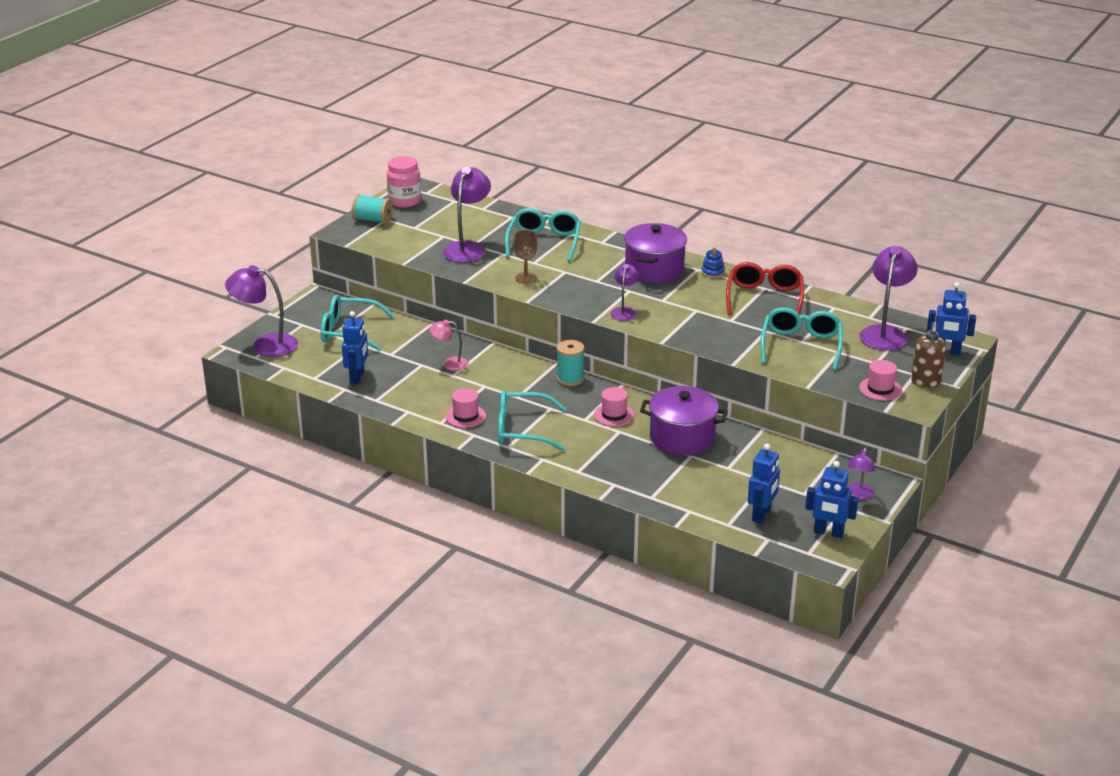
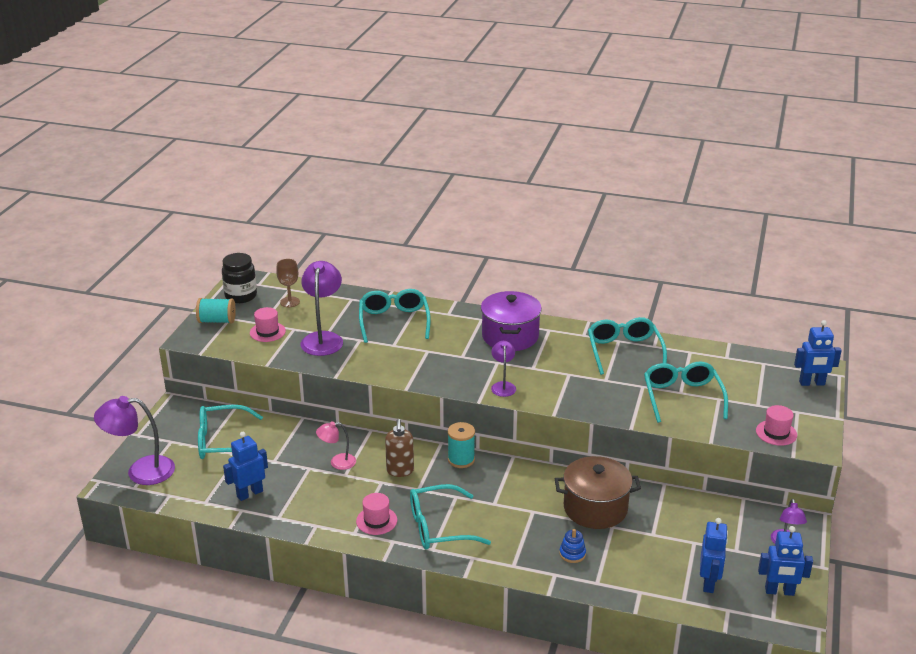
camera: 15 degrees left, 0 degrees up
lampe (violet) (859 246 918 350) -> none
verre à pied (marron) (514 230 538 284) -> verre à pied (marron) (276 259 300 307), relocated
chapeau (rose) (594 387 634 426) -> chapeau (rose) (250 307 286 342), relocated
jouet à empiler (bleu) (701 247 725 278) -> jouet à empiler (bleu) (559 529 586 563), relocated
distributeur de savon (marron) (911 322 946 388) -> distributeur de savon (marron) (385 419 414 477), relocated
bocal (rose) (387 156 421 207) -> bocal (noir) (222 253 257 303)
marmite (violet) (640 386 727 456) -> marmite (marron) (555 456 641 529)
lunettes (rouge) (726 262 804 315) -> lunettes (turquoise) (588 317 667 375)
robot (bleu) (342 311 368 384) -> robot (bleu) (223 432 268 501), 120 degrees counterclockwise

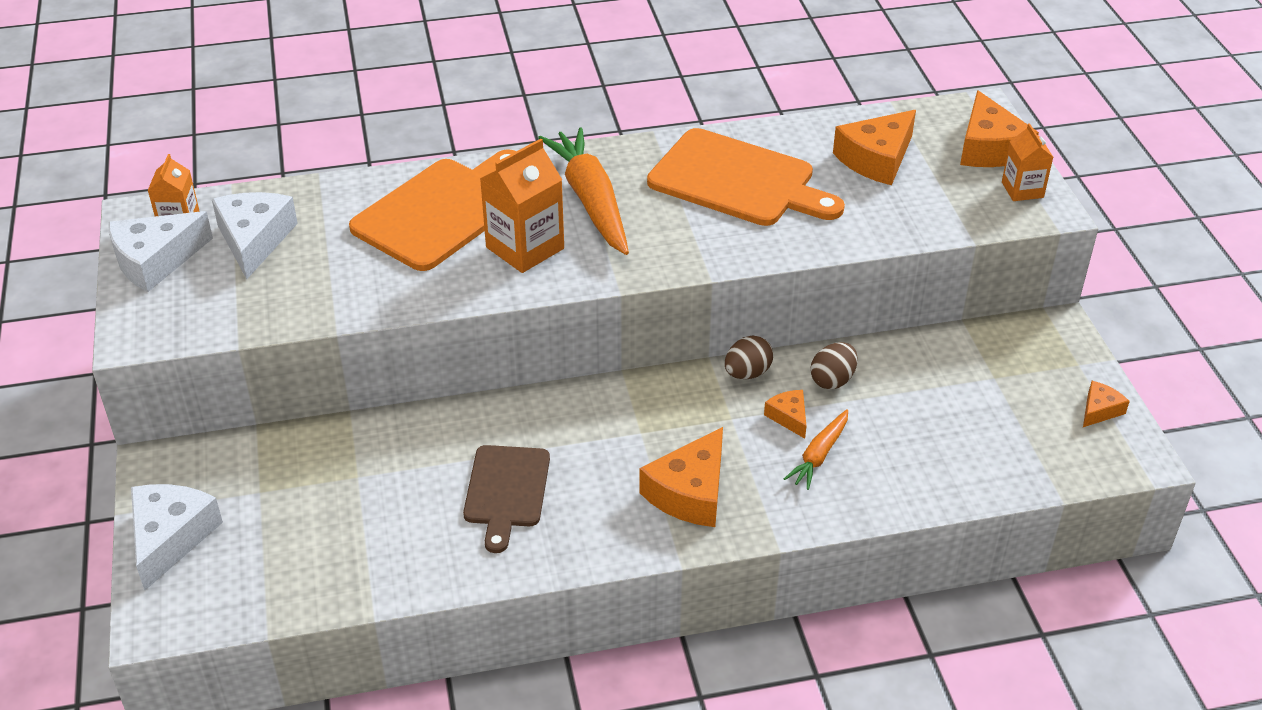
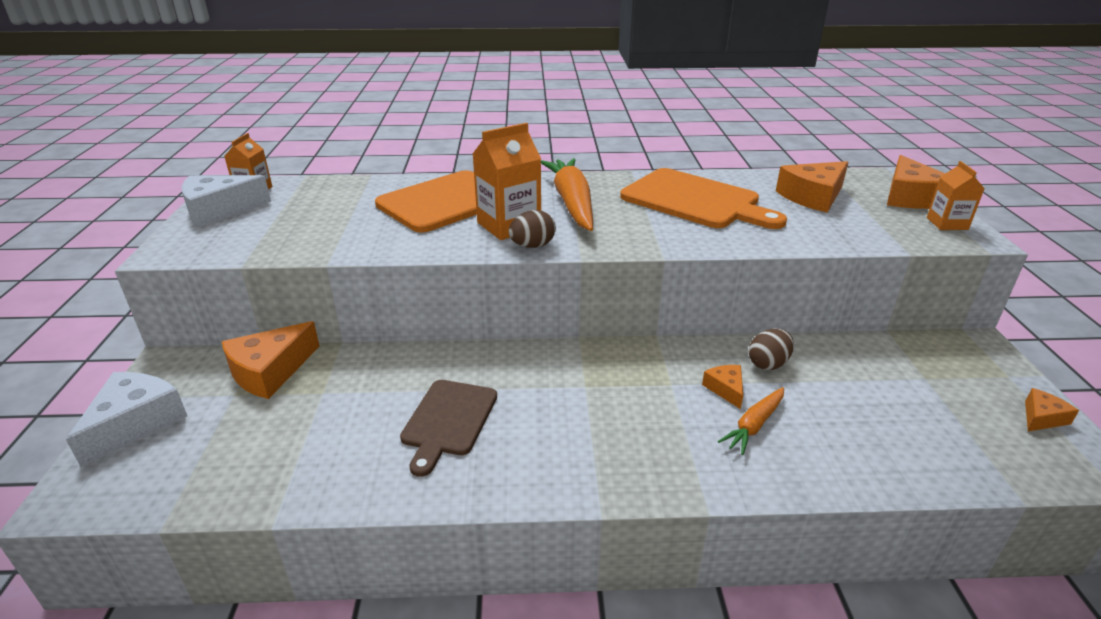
camera: 10 degrees right, 10 degrees down
fromage (blanc) (212 192 298 279) -> none
fromage (orange) (639 427 723 527) -> fromage (orange) (222 321 320 399), relocated
œuf (marron) (725 335 773 379) -> œuf (marron) (509 210 556 248), relocated

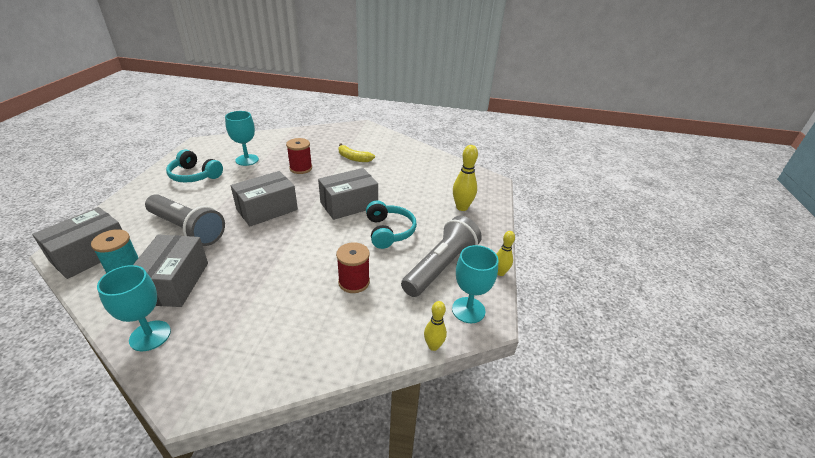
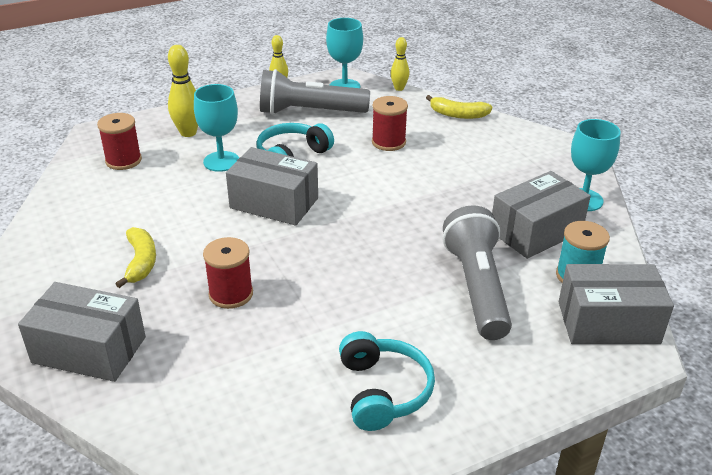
camera: 125 degrees left, 0 degrees up
none -> bobine (rouge) (97 113 142 170)
none -> banane (jaune) (426 95 492 119)
verre à pied (turquoise) (225 111 259 166) -> verre à pied (turquoise) (194 84 239 172), relocated
boîte (gris) (231 171 298 226) -> boîte (gris) (18 282 146 382), relocated

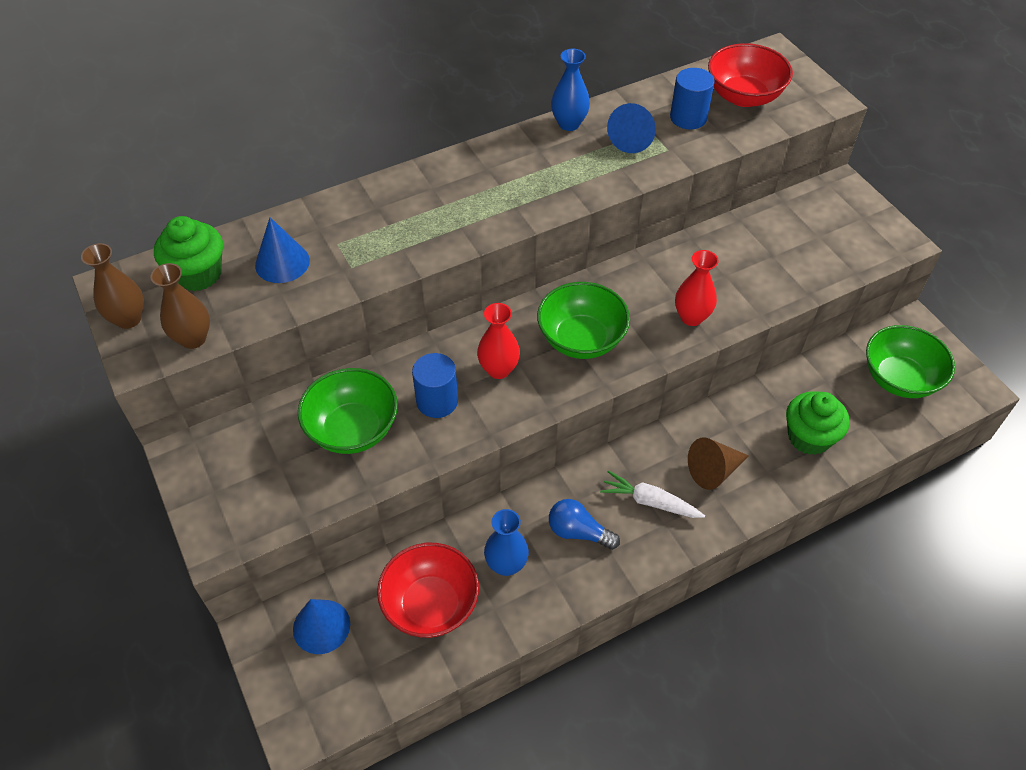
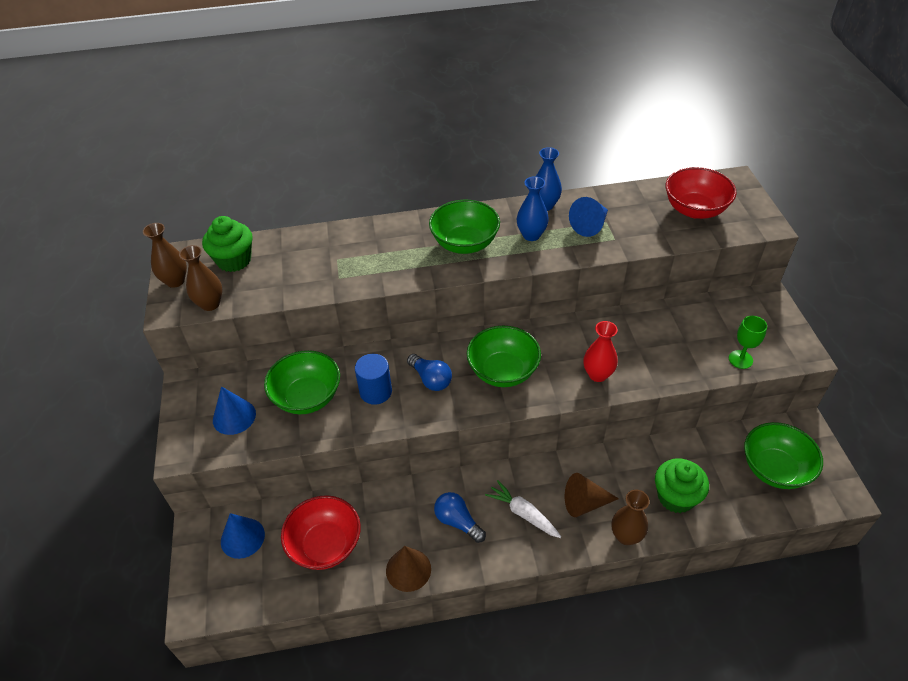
camera: 20 degrees right, 5 degrees down
cylindre (bleu) (670 68 715 129) -> none
none -> cône (marron) (386 546 431 592)
none -> bol (vert) (429 200 500 254)
none -> vase (marron) (611 490 650 545)
none -> verre à pied (vert) (729 316 767 369)
cône (bleu) (255 217 310 283) -> cône (bleu) (213 386 256 435), relocated
vase (bleu) (484 509 529 576) -> vase (bleu) (517 176 549 241), relocated
vase (rouge) (477 303 520 379) -> ampoule (bleu) (407 354 452 391)

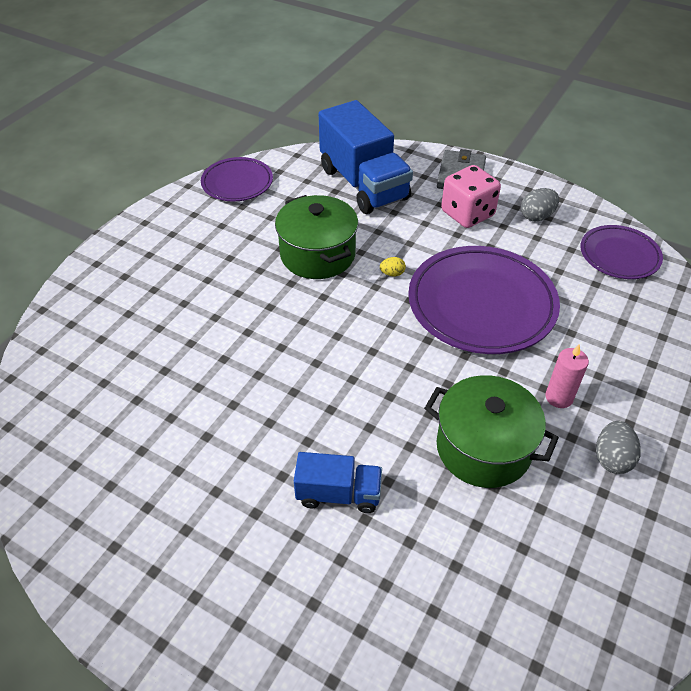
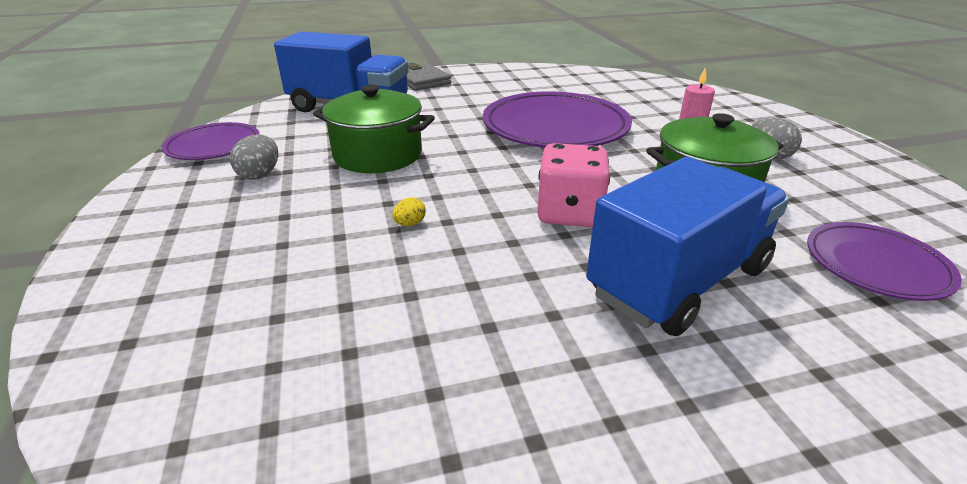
camera: 45 degrees left, 15 degrees down
œuf (jaune) (380 257 406 276) -> œuf (jaune) (393 197 426 226), relocated
dé (rose) (441 165 501 228) -> dé (rose) (537 143 610 227), relocated
œuf (gris) (521 188 559 221) -> œuf (gris) (230 135 278 180), relocated
assiette (violet) (580 225 663 279) -> assiette (violet) (807 222 962 301), relocated
camion (bleu) (294 452 382 513) -> camion (bleu) (586 157 789 336), x1.90

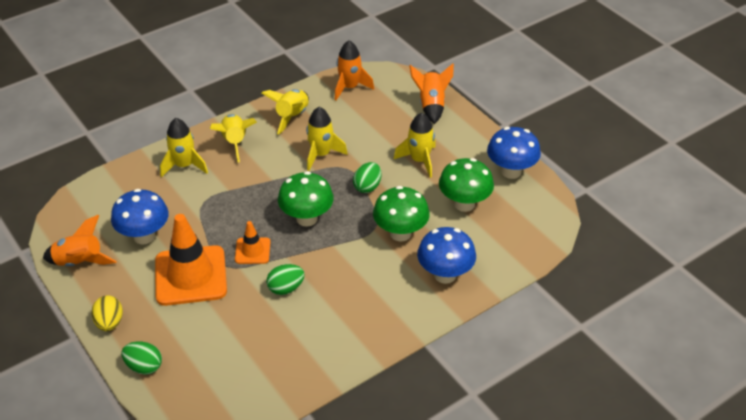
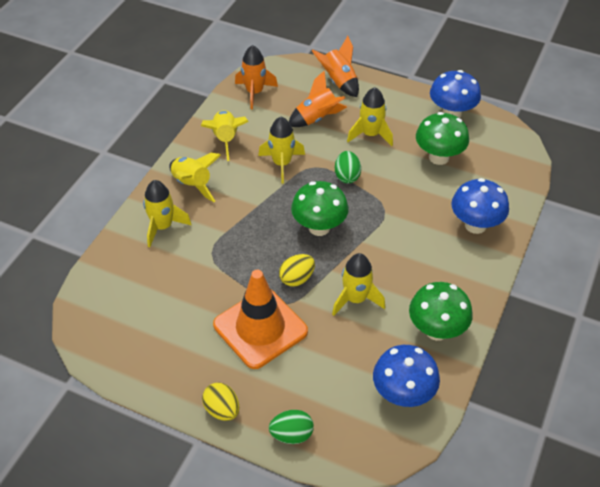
camera: 30 degrees left, 5 degrees up
fusée (orange) (43 215 117 266) -> fusée (orange) (289 70 347 127), relocated
champignon (bleu) (111 189 169 245) -> champignon (bleu) (373 345 440 407), relocated
champignon (vert) (373 186 430 242) -> champignon (vert) (409 282 473 341), relocated
cône de chantier (orange) (235 221 271 264) -> œuf (jaune) (279 254 315 287)
œuf (vert) (266 264 305 295) -> fusée (jaune) (332 253 385 316)

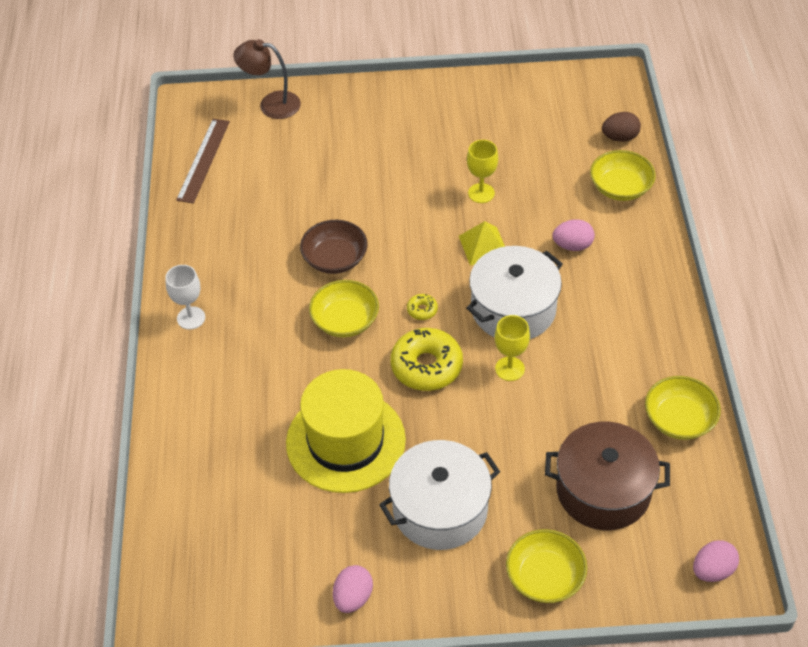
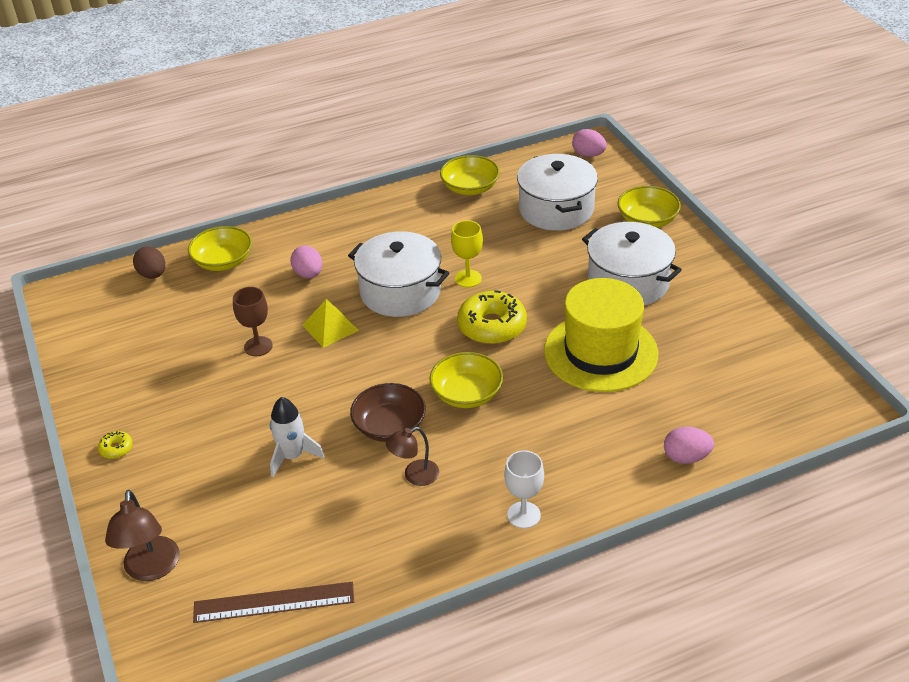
camera: 110 degrees left, 10 degrees down
none -> fusée (blanc) (270 397 325 477)
none -> lampe (marron) (386 427 439 486)
œuf (rose) (333 565 373 613) -> œuf (rose) (664 427 714 464), relocated
beignet (jaune) (407 294 438 320) -> beignet (jaune) (98 431 133 459), relocated
verre à pied (jaune) (467 140 498 203) -> verre à pied (marron) (233 287 273 356)
marmite (marron) (545 422 670 530) -> marmite (blanc) (517 154 598 231)

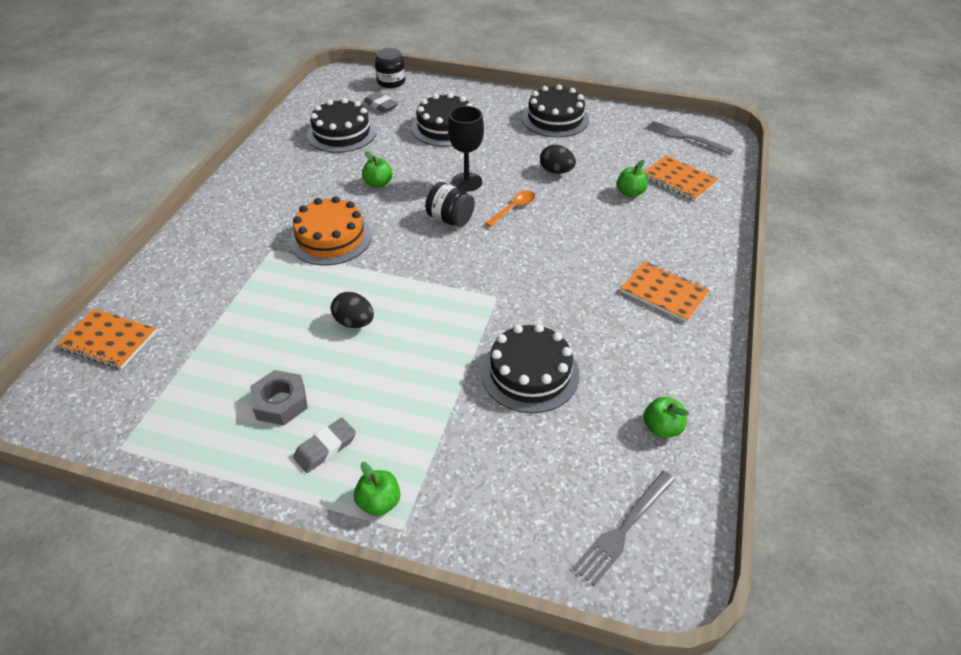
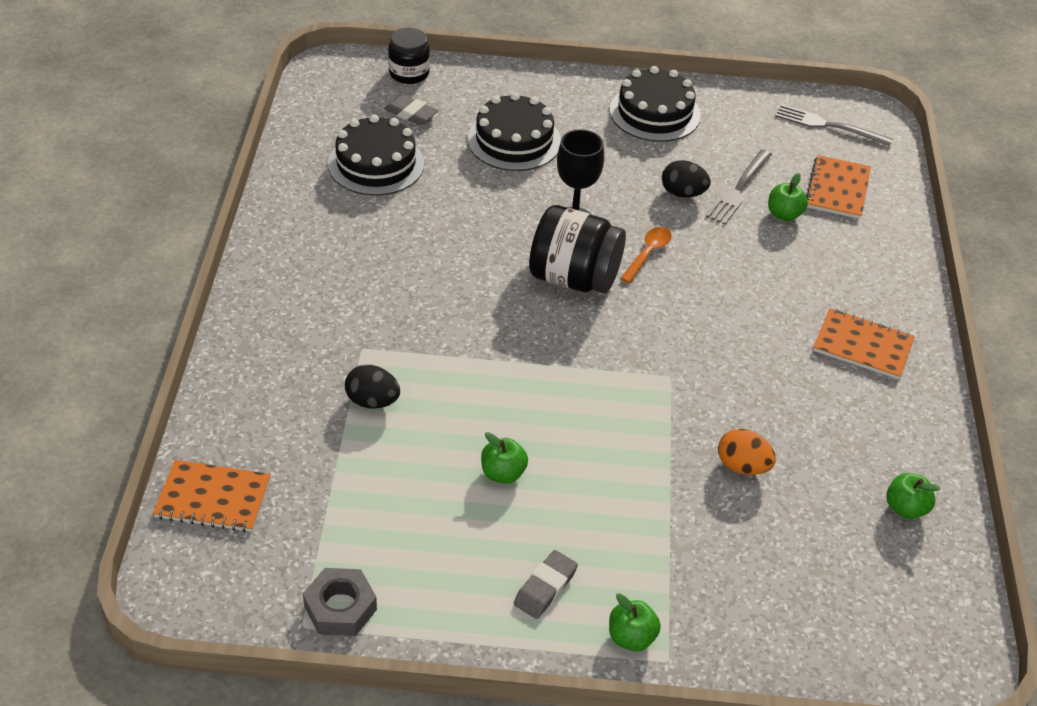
camera: 15 degrees left, 0 degrees up
gâteau (orange) (289 196 372 266) -> none
écrou (gris) (250 370 308 425) -> écrou (gris) (303 568 377 636), relocated
œuf (noir) (331 292 374 328) -> œuf (noir) (345 365 400 409), relocated
pomme (vert) (362 151 393 188) -> pomme (vert) (481 432 528 484), relocated
fourchette (gris) (572 471 675 586) -> fourchette (gris) (706 149 772 225), relocated
gâteau (noir) (481 324 579 413) -> œuf (orange) (718 429 776 475)
carnet (orange) (644 155 719 201) -> carnet (orange) (806 155 871 219), 75 degrees clockwise
bocal (noir) (425 182 475 226) -> bocal (noir) (529 205 626 293), x1.59

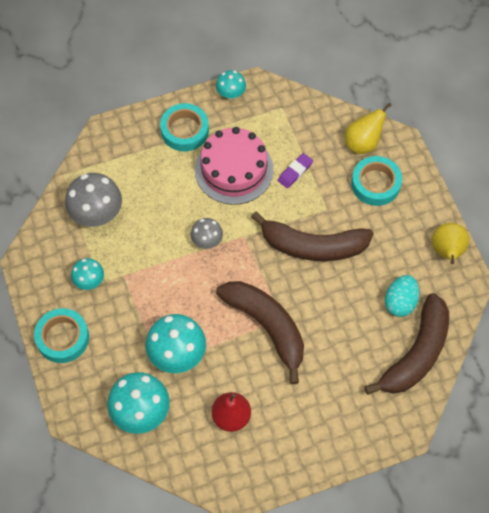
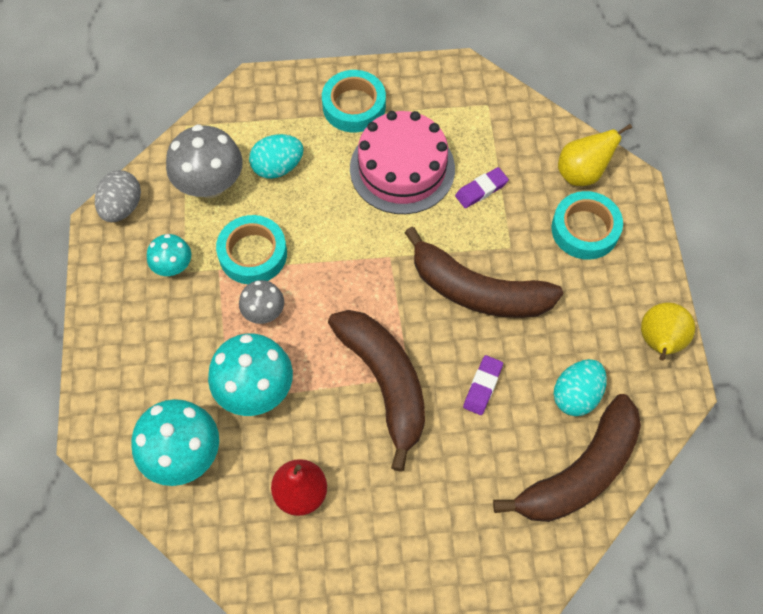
camera: 15 degrees right, 0 degrees up
champignon (turquoise) (216 70 246 100) -> none
none -> œuf (gris) (95 170 141 222)
none -> œuf (turquoise) (249 134 304 179)
none -> gomme (violet) (463 355 503 415)
ruban adhésif (turquoise) (34 308 89 363) -> ruban adhésif (turquoise) (216 215 287 284), relocated
champignon (gris) (191 218 223 249) -> champignon (gris) (239 280 284 324), relocated

